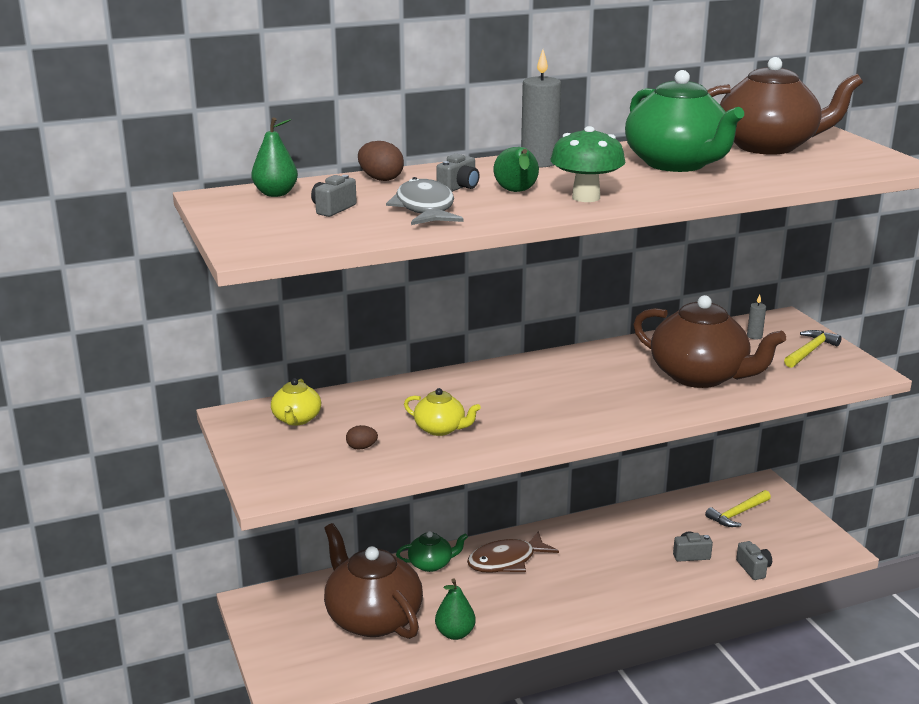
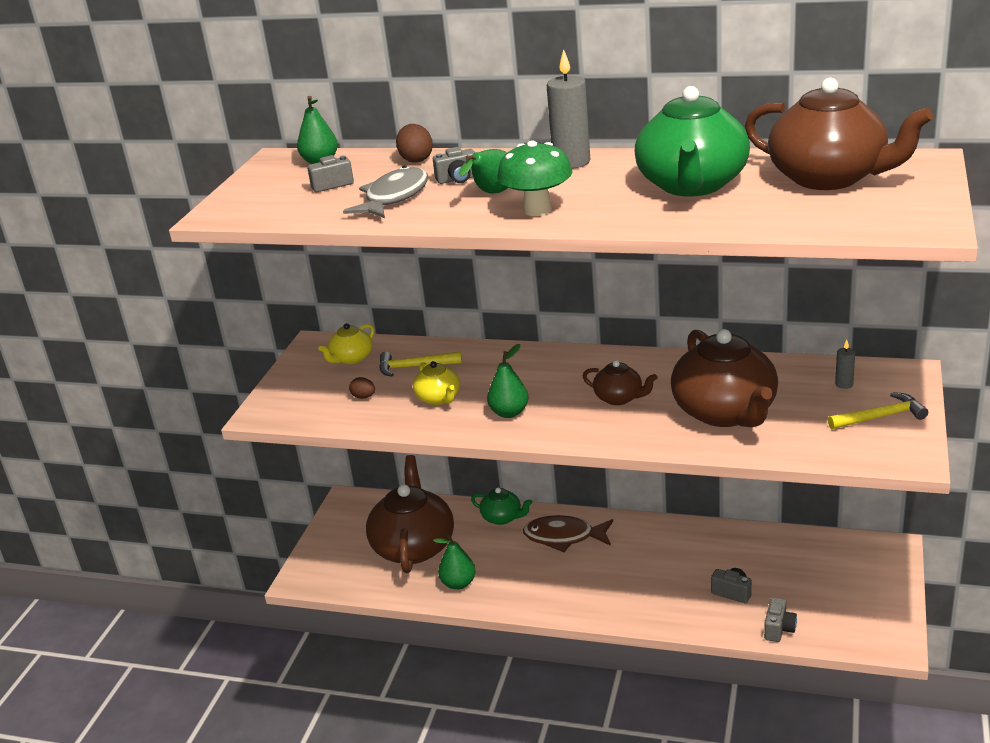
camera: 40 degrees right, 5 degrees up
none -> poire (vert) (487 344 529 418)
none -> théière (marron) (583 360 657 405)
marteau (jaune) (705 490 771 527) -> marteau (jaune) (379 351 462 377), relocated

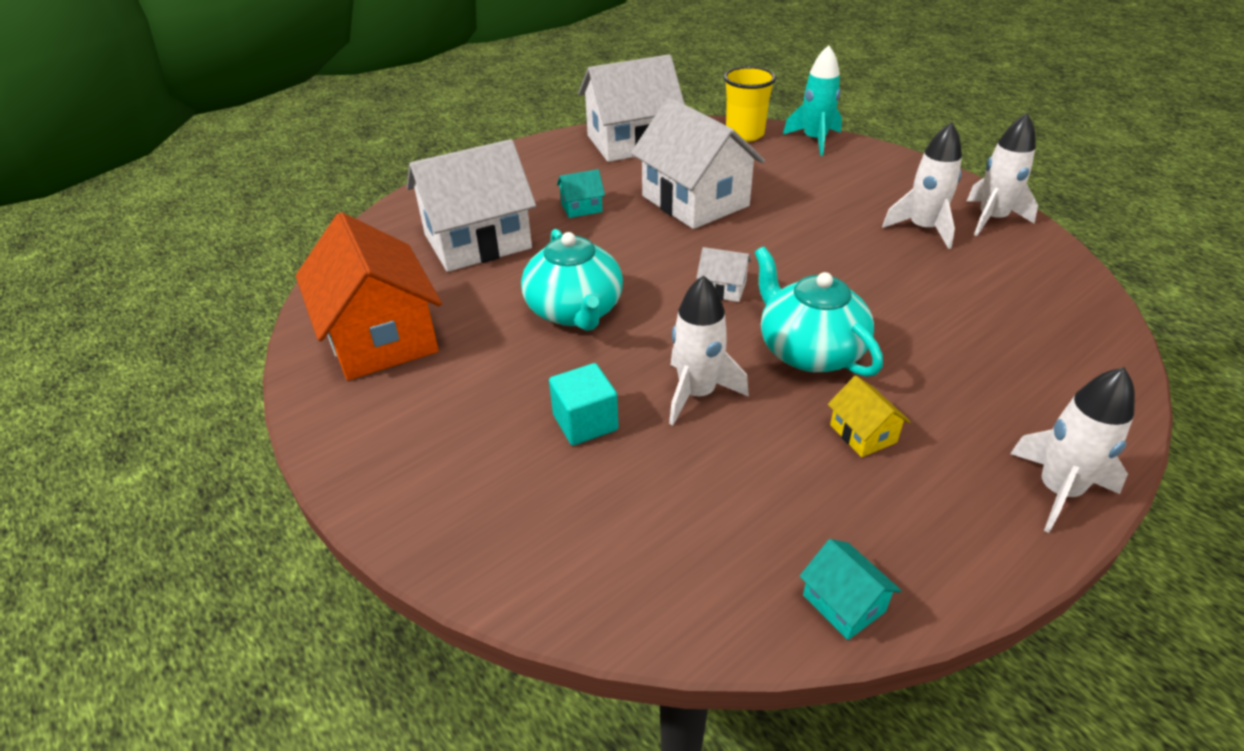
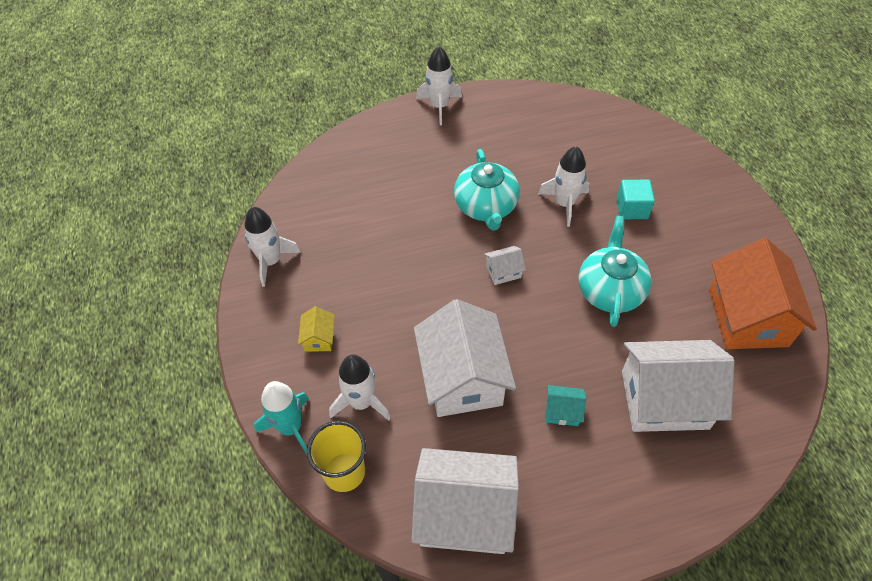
camera: 155 degrees left, 15 degrees up
maison (turquoise) (800 539 901 640) -> none
maison (jaune) (828 376 911 457) -> maison (jaune) (298 306 335 352), relocated
fusée (blanc) (882 122 962 249) -> fusée (blanc) (329 355 391 420), relocated
maison (blanc) (696 247 751 302) -> maison (blanc) (484 246 526 285), 60 degrees counterclockwise

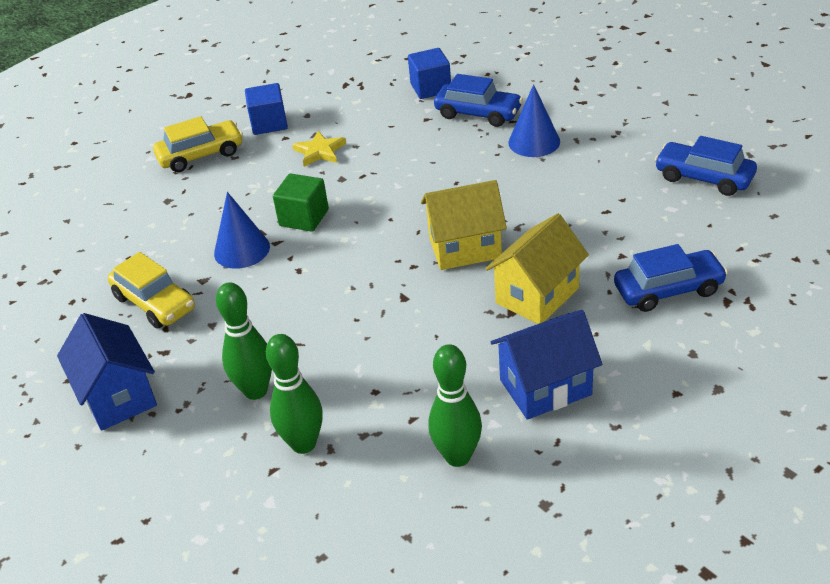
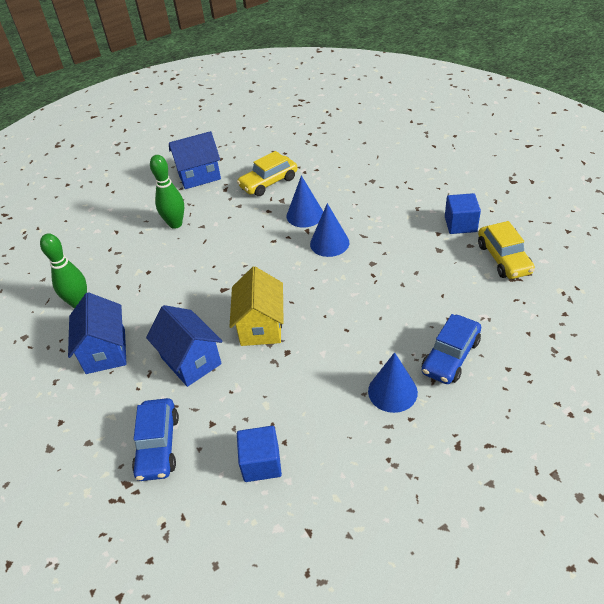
camera: 100 degrees right, 5 degrees up
quille (vert) (266 334 323 454) -> none
étoile (jaune) (292 131 346 167) -> none
voiture (bleu) (655 136 757 196) -> none
voiture (jaune) (153 116 243 172) -> voiture (jaune) (478 221 535 279), relocated
cube (bleu) (408 48 451 99) -> cube (bleu) (237 426 282 482), relocated
cube (vert) (273 173 329 232) -> cône (bleu) (310 203 349 257)
maison (jaune) (485 214 589 324) -> maison (bleu) (146 305 223 387)

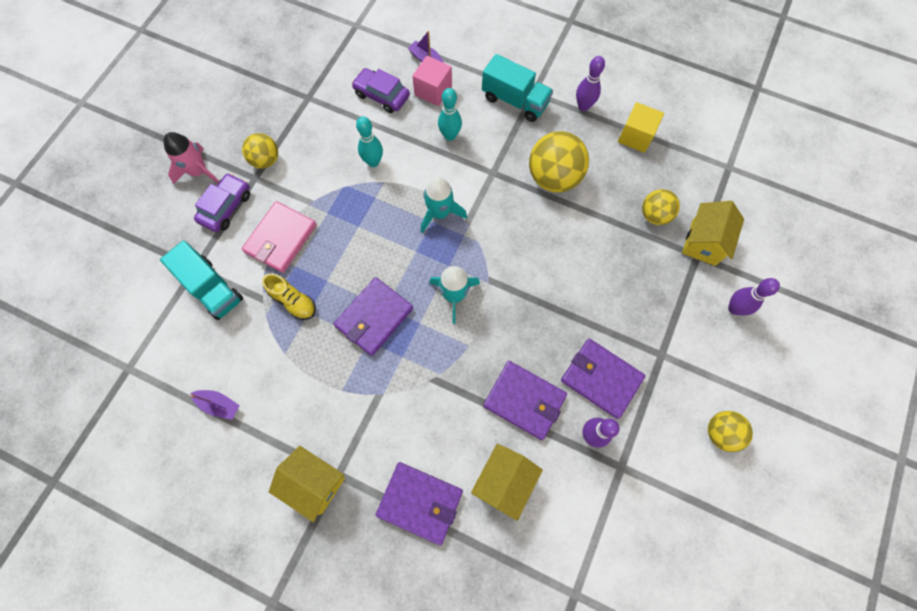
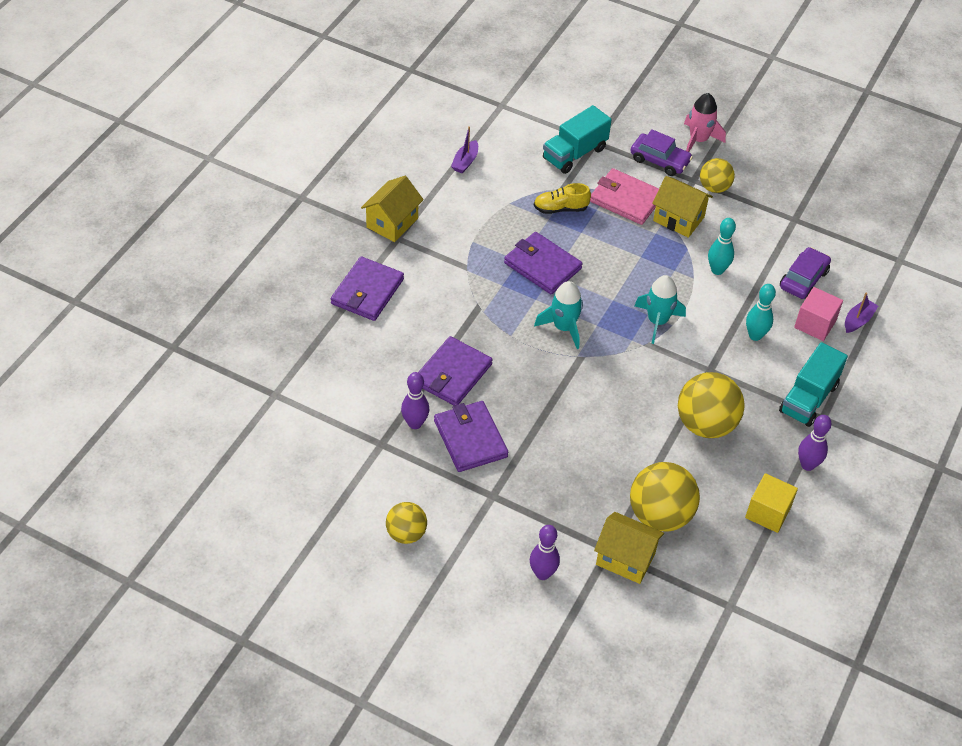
camera: 90 degrees right, 20 degrees down
maison (jaune) (471 444 543 521) -> maison (jaune) (652 176 713 238), relocated
chaussure (jaune) (262 273 316 320) -> chaussure (jaune) (534 183 591 214), 45 degrees clockwise
portefeuille (violet) (561 339 645 419) -> portefeuille (violet) (434 401 508 472), 60 degrees counterclockwise
balle (jaune) (642 189 680 225) -> balle (jaune) (630 462 700 531), x1.68

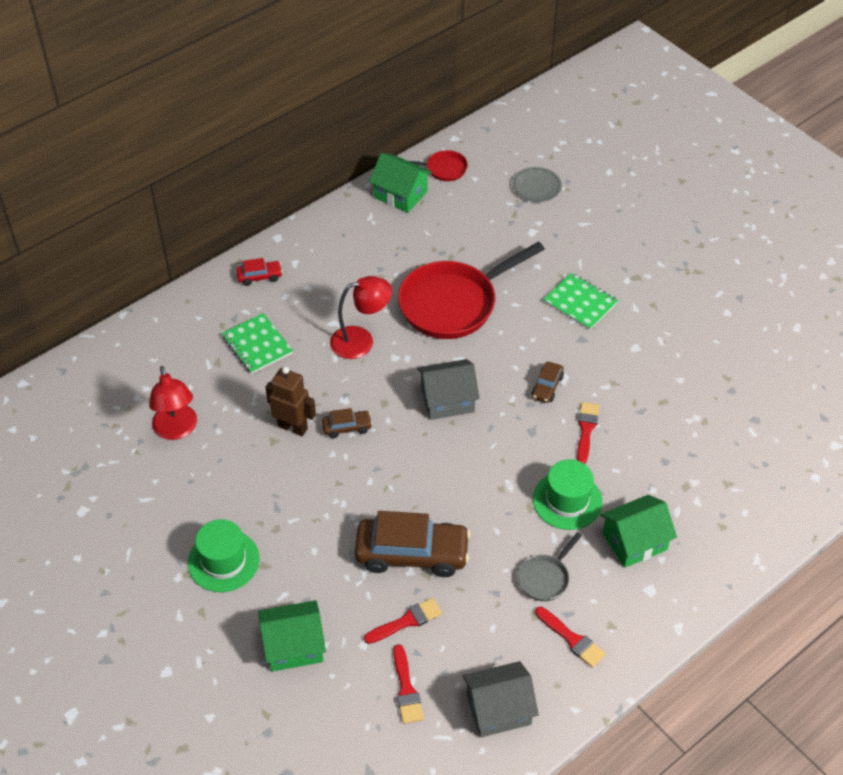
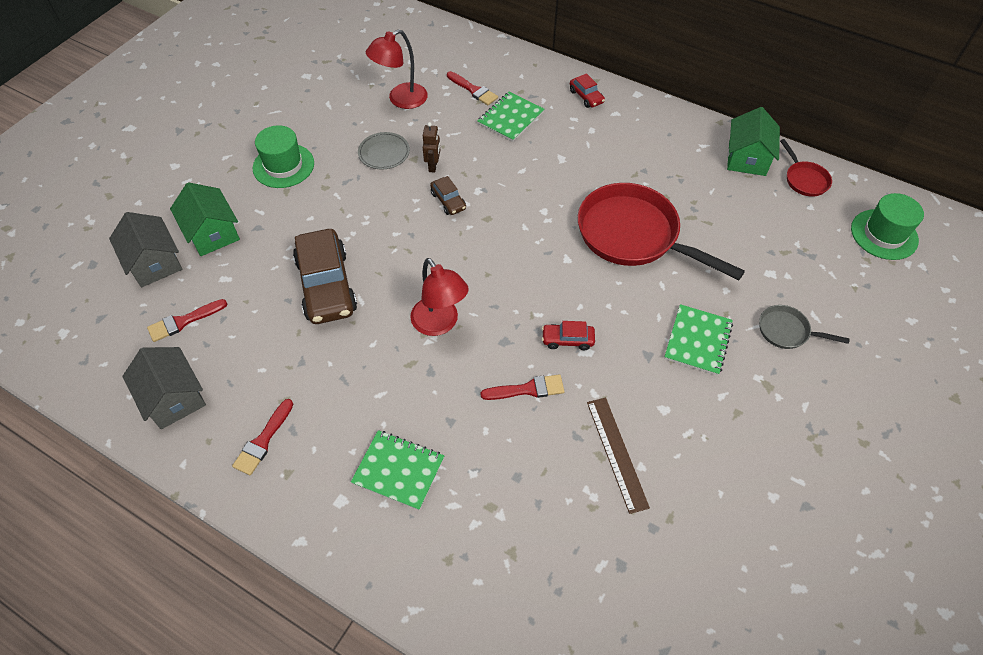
camera: 70 degrees right, 5 degrees up
none -> règle (marron) (587 398 650 514)
lampe (rouge) (330 276 392 359) -> lampe (rouge) (410 258 469 336), relocated
pinceau (rouge) (364 598 442 644) -> pinceau (rouge) (447 71 498 105), relocated
maison (gris) (417 359 480 420) -> maison (gris) (109 212 182 287), relocated
assiette (gris) (512 167 562 202) -> assiette (gris) (358 132 410 169), relocated
poêle (gris) (518 532 582 601) -> poêle (gris) (759 305 850 349), relocated
chapeau (vert) (533 459 602 530) -> chapeau (vert) (851 193 924 260), relocated
maison (vert) (600 495 677 568) -> carnet (vert) (351 430 444 510)
voiture (marron) (531 362 564 403) -> voiture (rouge) (542 321 595 350)
robot (marron) (265 367 316 436) -> robot (marron) (423 122 440 173), x0.65

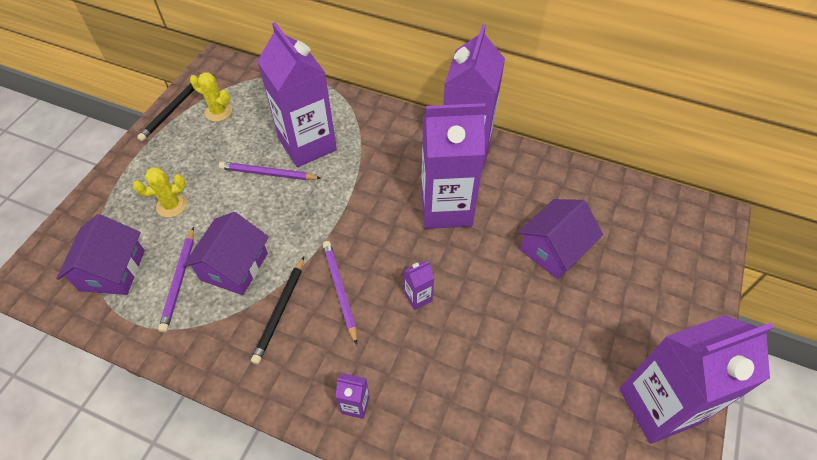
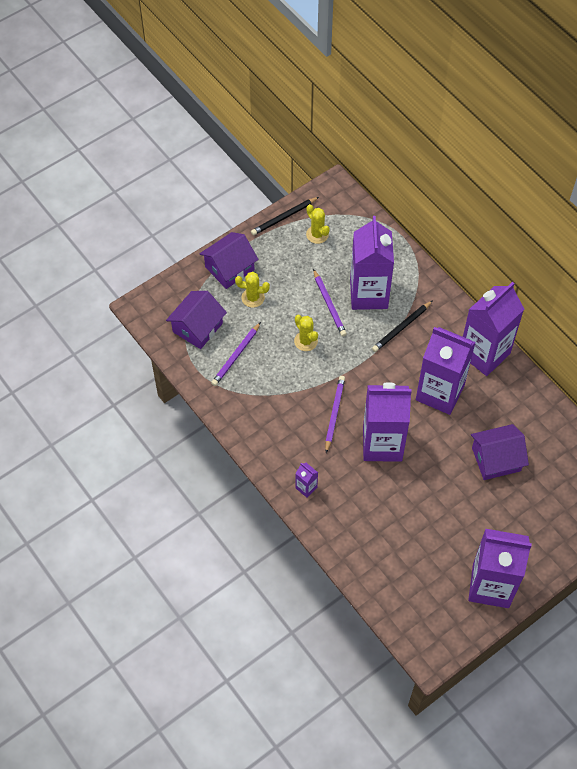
camera: 30 degrees right, 5 degrees up
none -> cactus (jaune) (294 315 318 351)
maison (violet) (183 212 269 295) -> maison (violet) (200 232 259 289), relocated
crayon (noir) (251 257 304 364) -> crayon (noir) (372 300 433 352), relocated
crayon (violet) (219 162 321 180) -> crayon (violet) (313 269 347 337), 150 degrees counterclockwise
brique de lait (violet) (404 261 434 310) -> brique de lait (violet) (363 382 412 462), x2.49

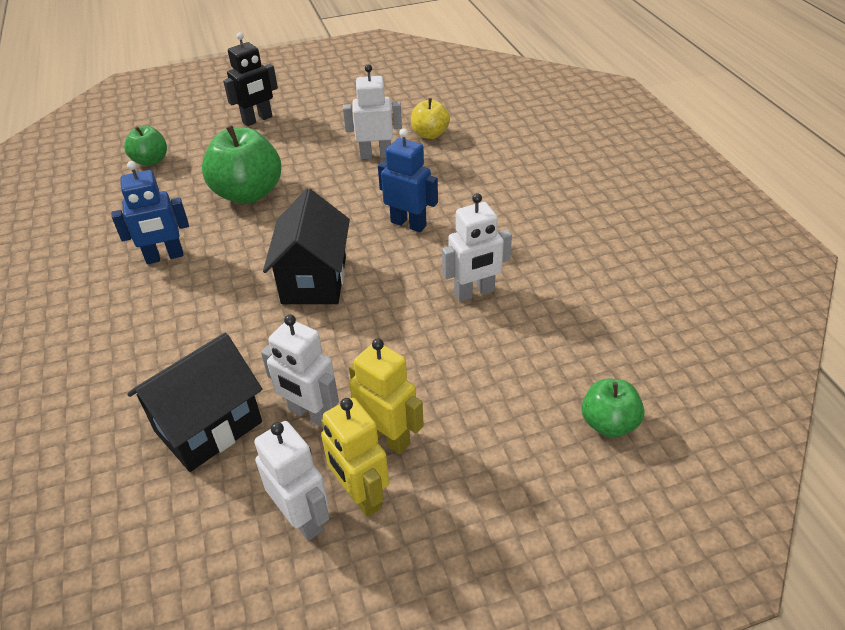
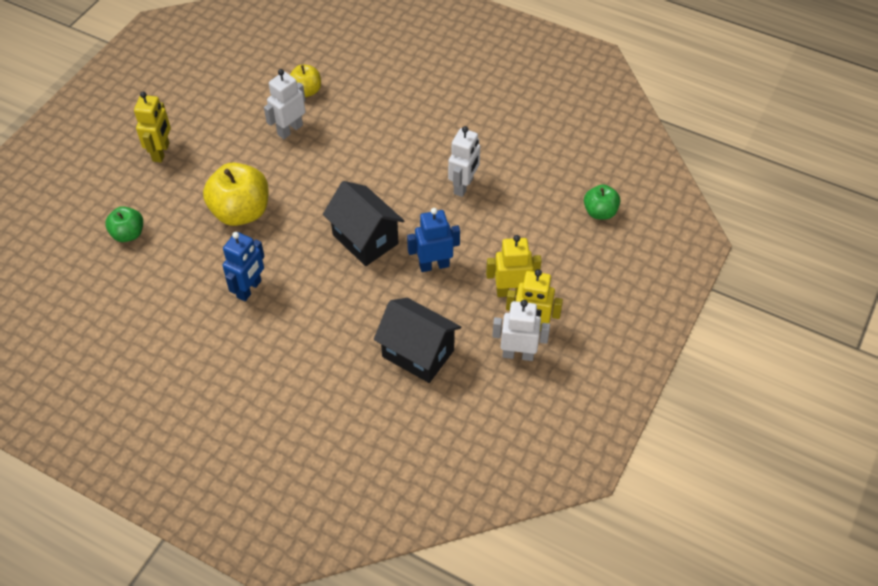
camera: 45 degrees left, 10 degrees up
robot (blanc) (261 315 339 428) -> none
robot (bleu) (378 128 438 232) -> robot (bleu) (407 208 460 272), relocated
pomme (vert) (202 125 281 204) -> pomme (jaune) (203 162 269 226)
robot (noir) (223 32 278 126) -> robot (jaune) (134 92 171 163)
maison (noir) (127 333 262 472) -> maison (noir) (374 298 461 383), 60 degrees counterclockwise

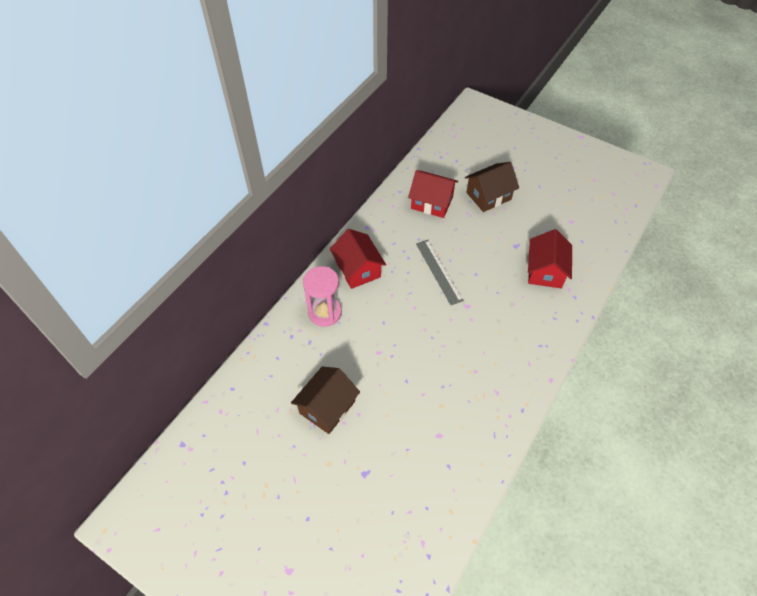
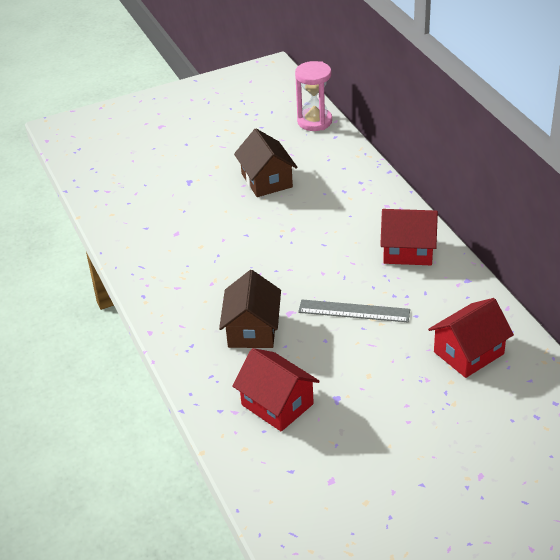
camera: 125 degrees right, 15 degrees down
sablier (rose) (303 266 342 327) -> sablier (rose) (295 61 332 131), relocated
maison (marron) (465 162 519 212) -> maison (marron) (219 270 281 348), relocated

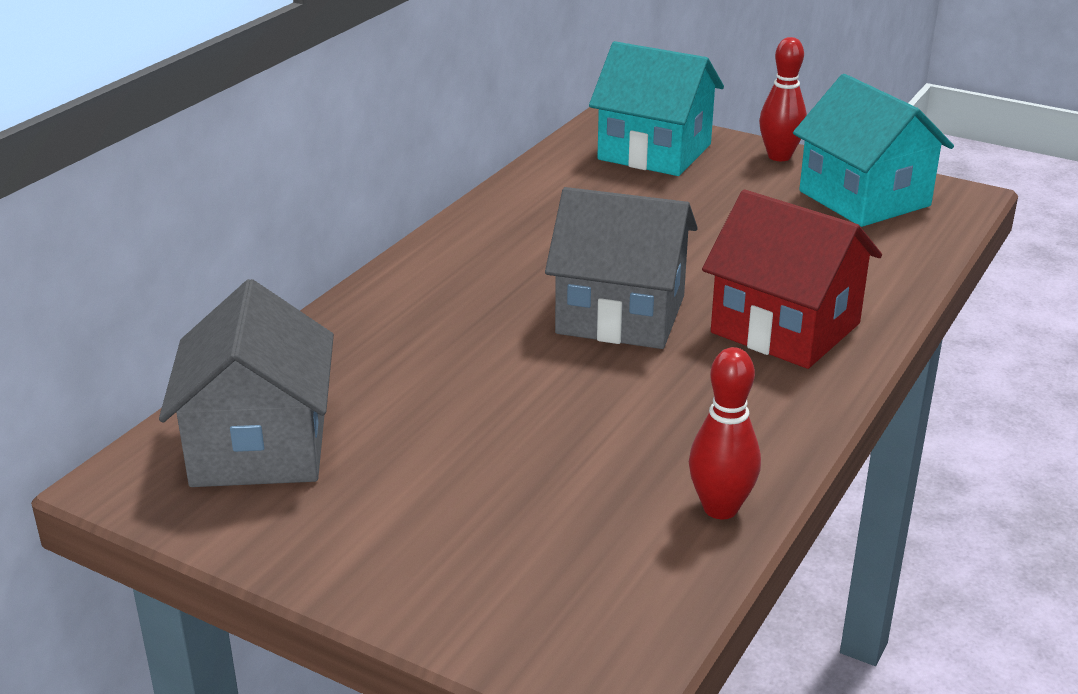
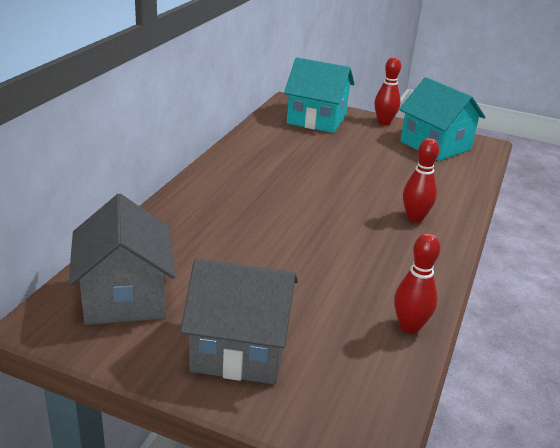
camera: 10 degrees left, 0 degrees up
maison (gris) (545 187 698 349) -> maison (gris) (180 258 298 385), relocated
maison (rouge) (702 190 882 369) -> quille (rouge) (403 138 439 223)

